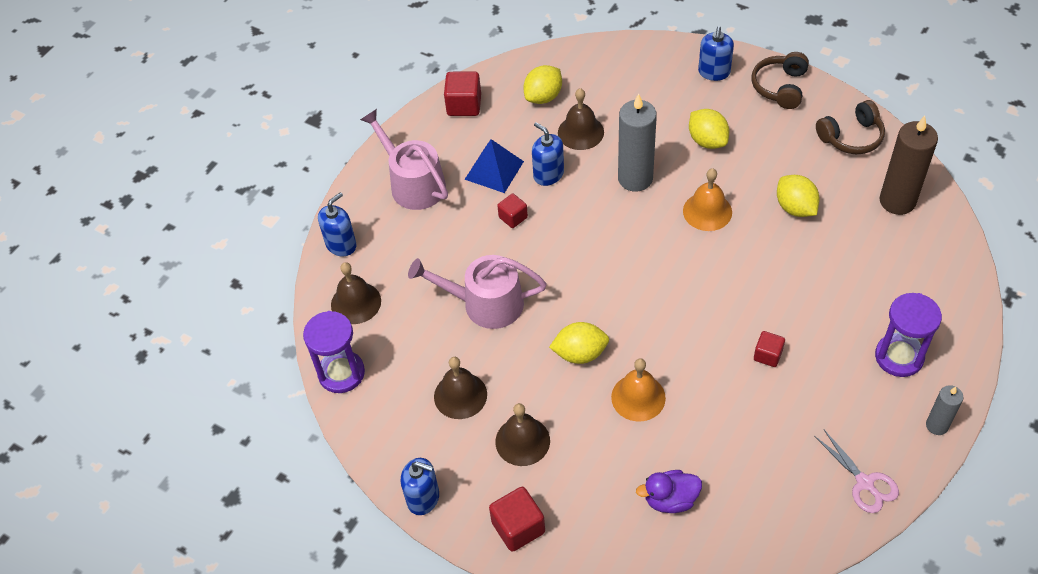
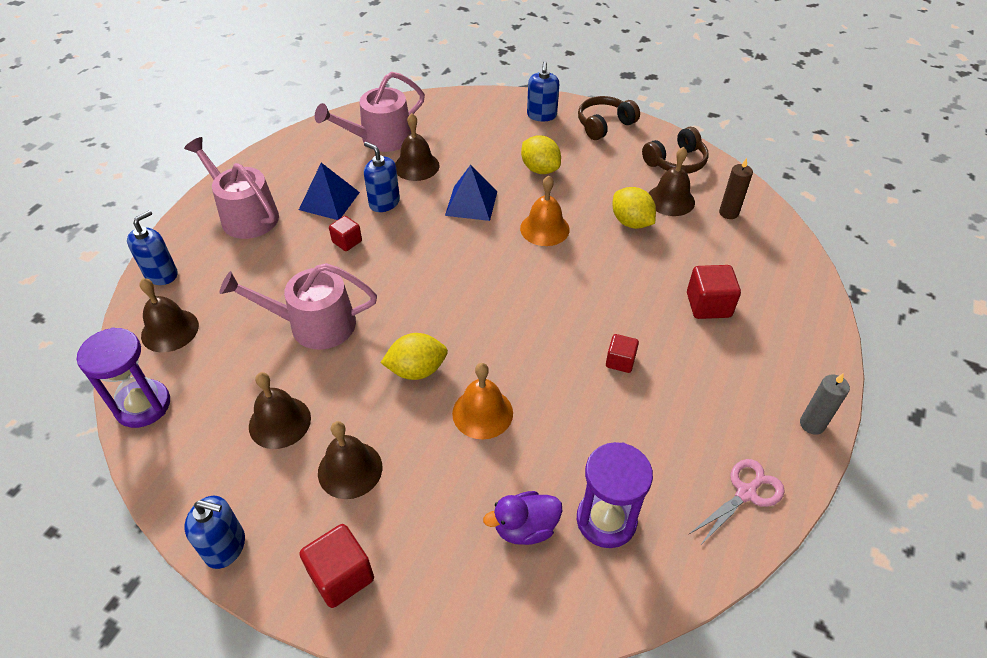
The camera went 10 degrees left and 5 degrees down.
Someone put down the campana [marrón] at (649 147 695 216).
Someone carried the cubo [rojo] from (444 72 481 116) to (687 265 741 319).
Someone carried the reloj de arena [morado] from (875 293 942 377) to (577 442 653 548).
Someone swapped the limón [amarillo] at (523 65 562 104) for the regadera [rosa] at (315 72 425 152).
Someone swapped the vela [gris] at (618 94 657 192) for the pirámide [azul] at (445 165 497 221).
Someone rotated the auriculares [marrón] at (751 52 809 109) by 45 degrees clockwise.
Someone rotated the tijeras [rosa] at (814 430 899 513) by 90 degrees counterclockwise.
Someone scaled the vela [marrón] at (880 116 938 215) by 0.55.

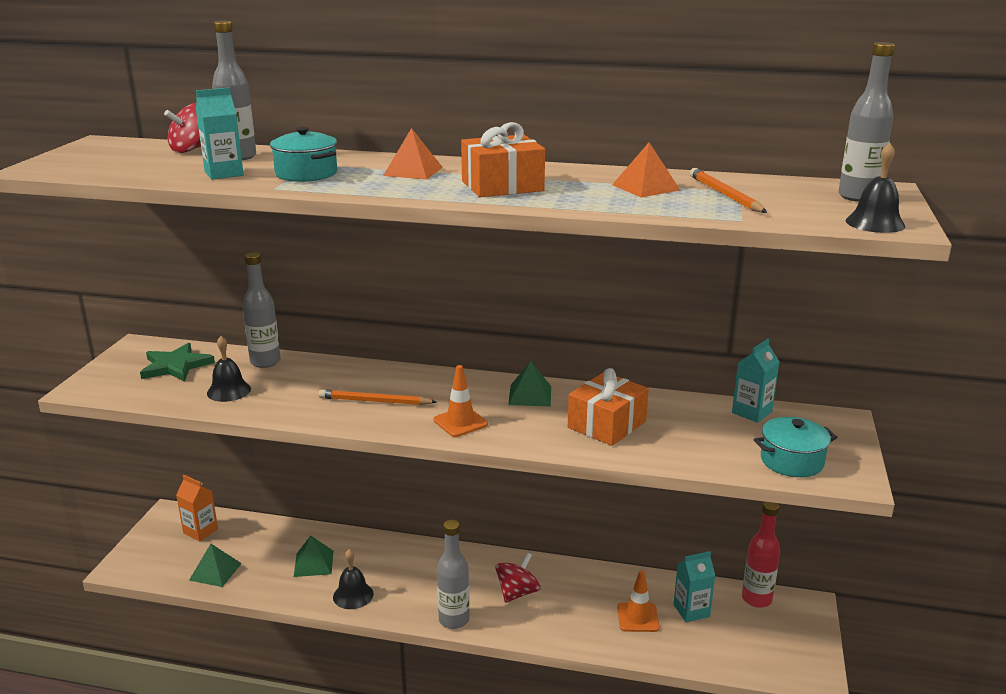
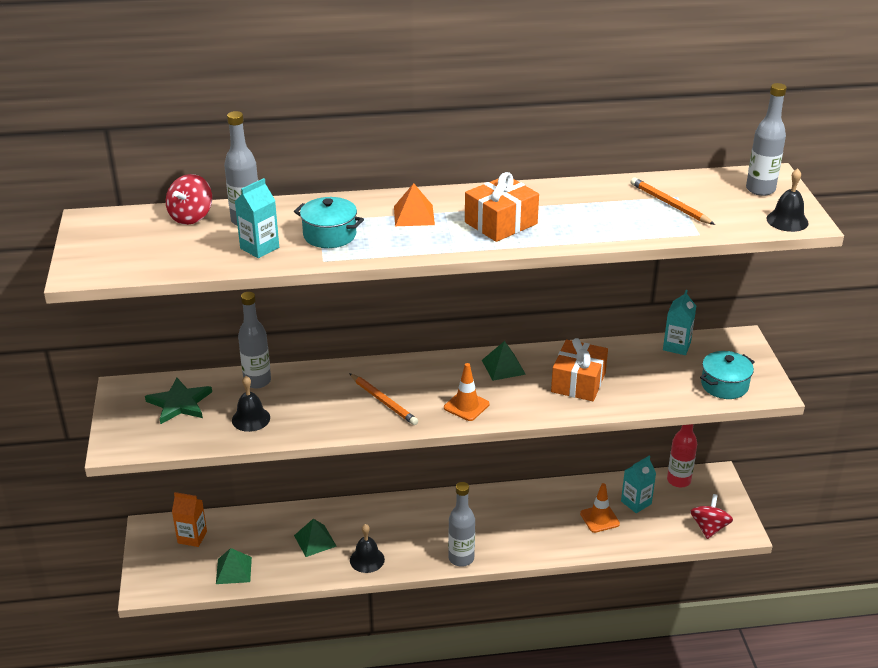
The camera went 20 degrees left and 10 degrees up.
Someone took away the pirámide [naranja] at (612 143 680 197).
Someone carried the peonza [rojo] from (495 553 541 603) to (690 494 733 539).
Someone rotated the lápiz [naranja] at (319 389 437 405) by 120 degrees counterclockwise.

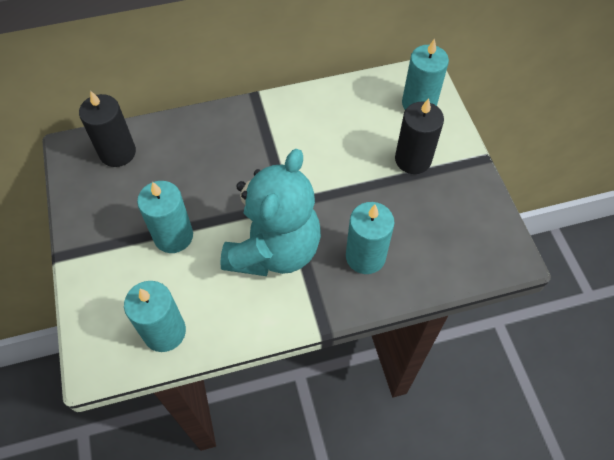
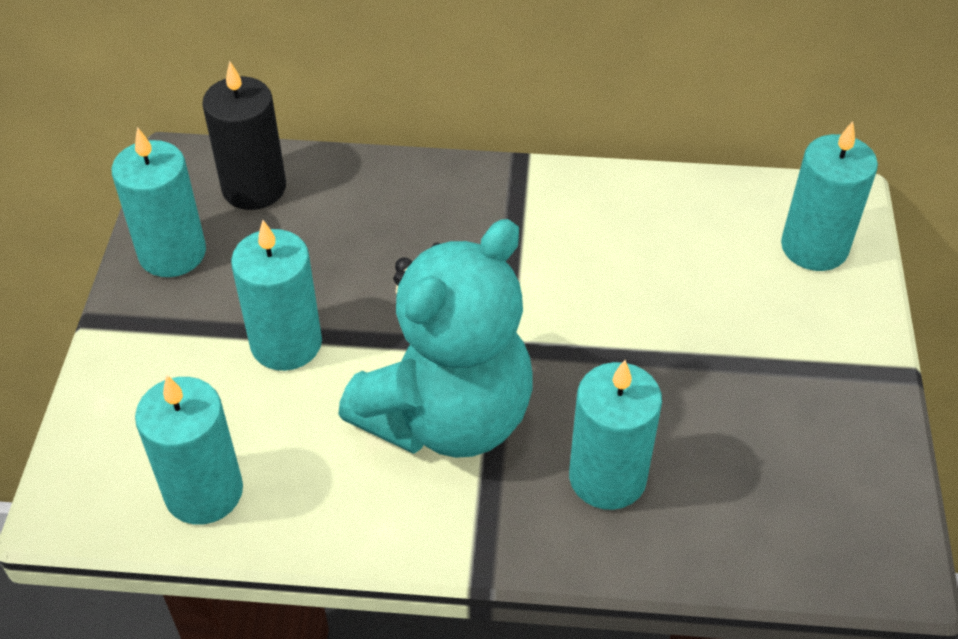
The camera went 20 degrees right and 10 degrees down.
Someone took away the vela [negro] at (395 98 444 174).
Someone put down the vela [turquesa] at (112 127 206 277).

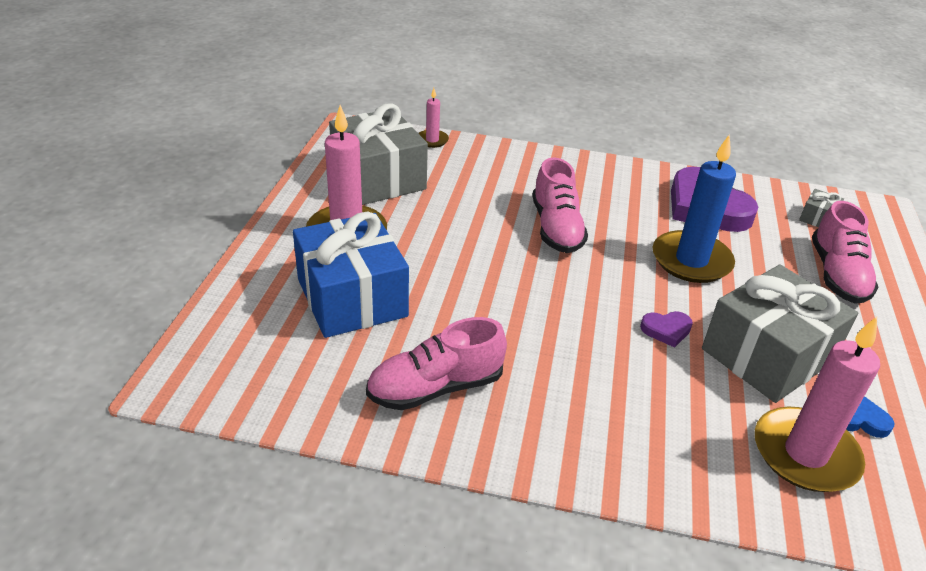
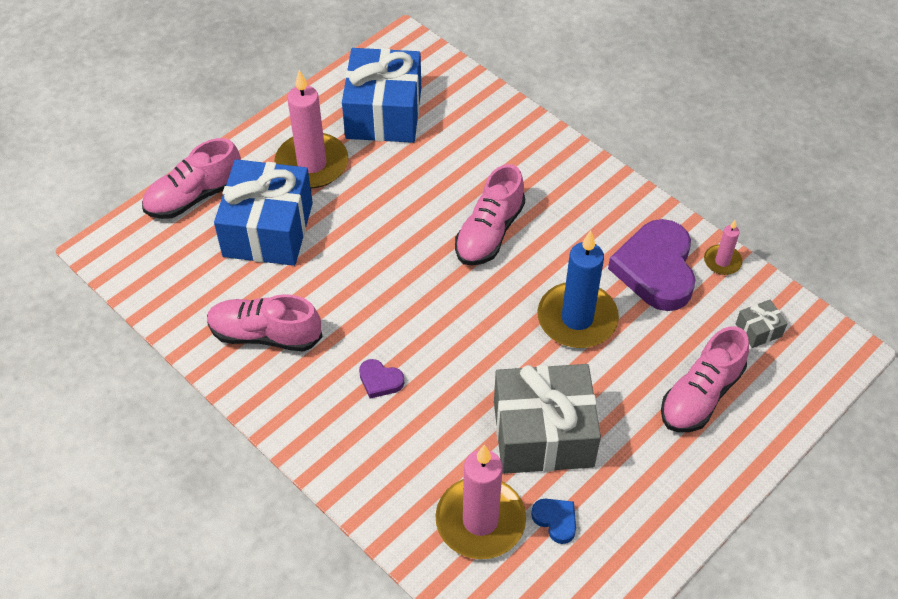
The camera went 35 degrees right and 15 degrees up.
Someone put down the zapato [rosa] at (142 138 241 219).
Someone carried the vela [rosa] from (418 88 449 148) to (704 220 742 275).
Someone carried the corazón [morado] from (640 311 693 348) to (359 359 404 399).
Someone repainted the regalo [gris] at (329 103 428 205), which became the regalo [azul] at (342 48 421 143).

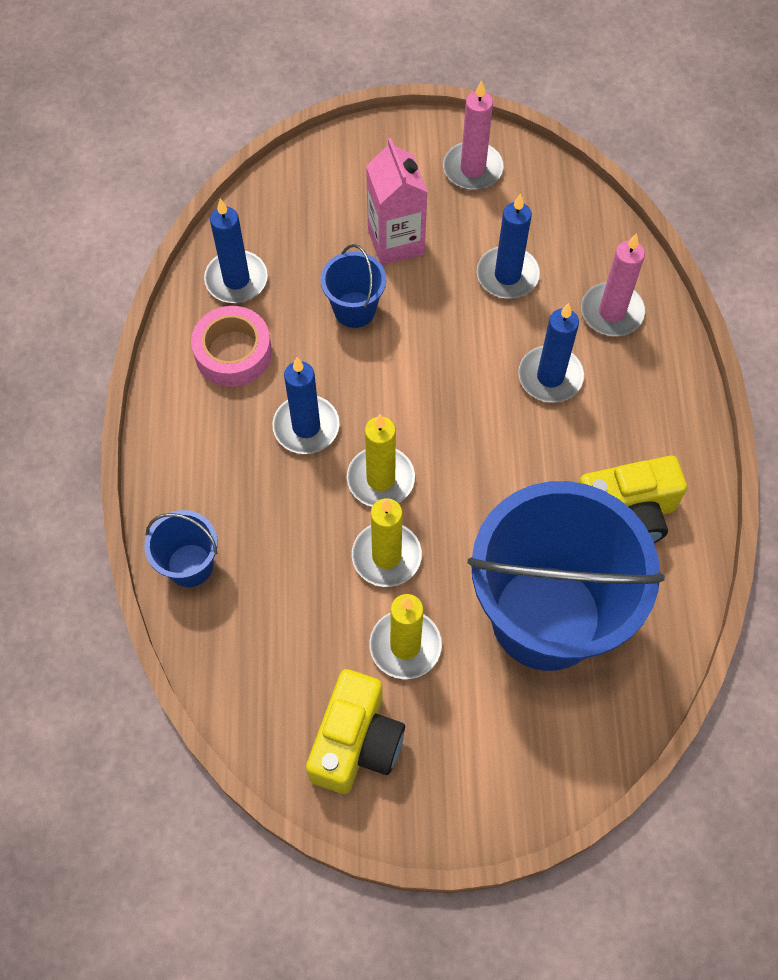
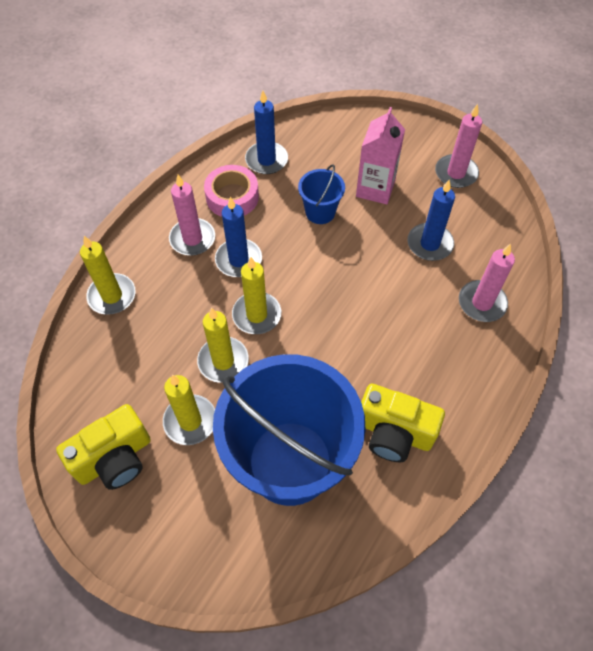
The camera went 35 degrees right and 5 degrees down.
Someone took away the vela [azul] at (518 303 584 403).
Someone put down the vela [rosa] at (169 175 215 256).
Someone swapped the balde [azul] at (144 510 218 587) for the vela [amarillo] at (80 236 135 315).

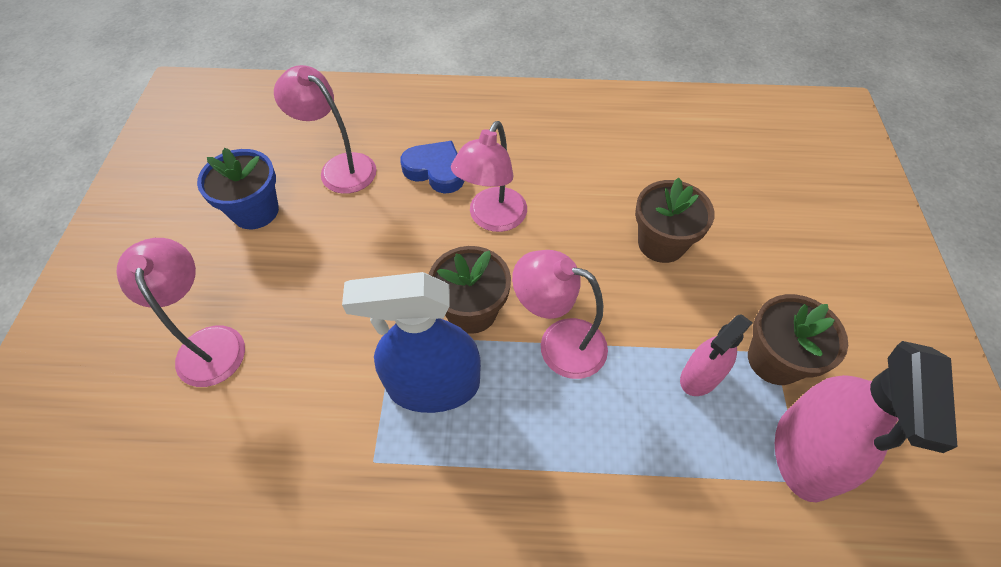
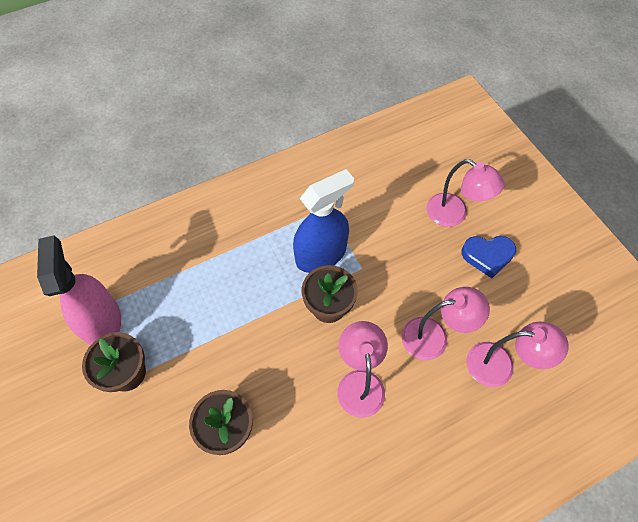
The camera went 150 degrees right and 5 degrees up.
Someone took away the maceta [azul] at (197 147 279 229).
Someone took away the pulverizador [rosa] at (680 314 753 396).
Someone carried the corazón [azul] from (400 141 465 193) to (461 236 516 278).
Someone carried the lámpara [rosa] from (512 250 608 379) to (401 287 490 360).

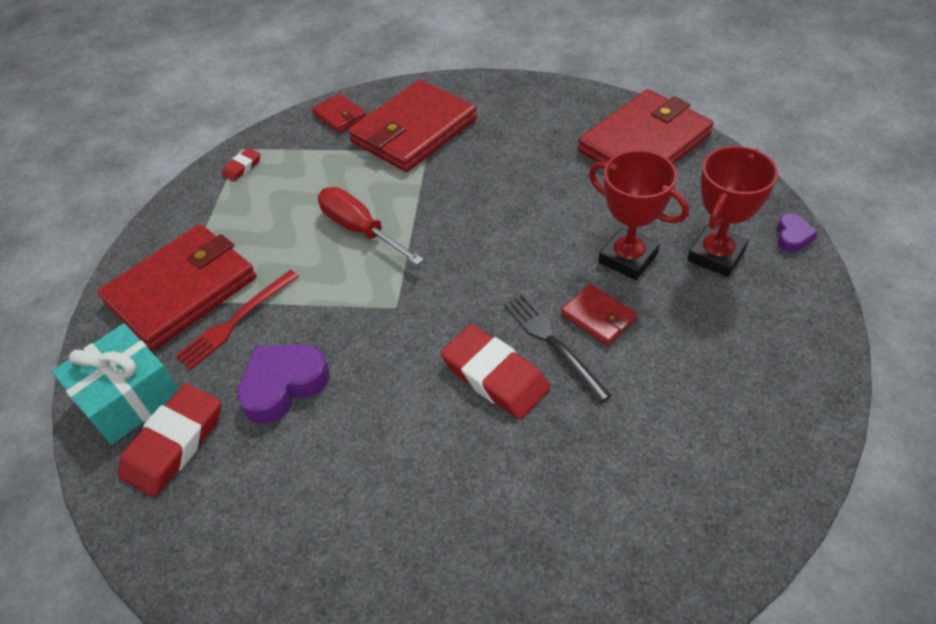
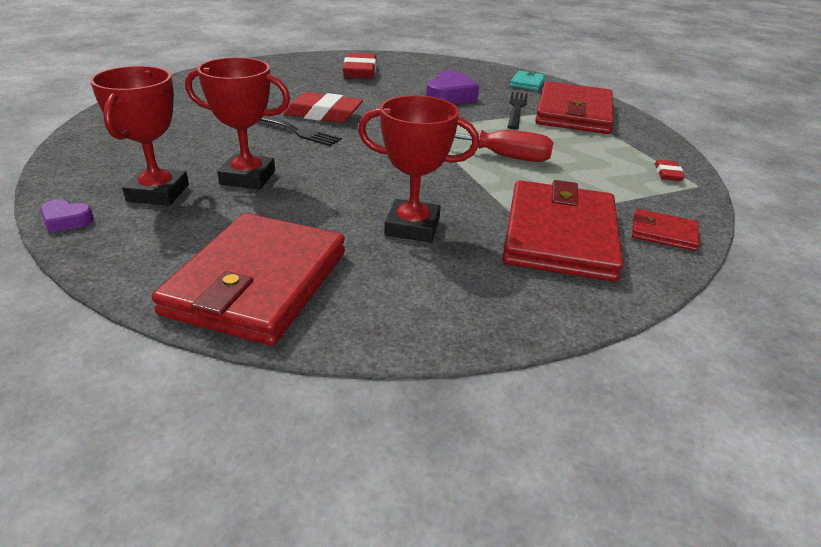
The camera went 145 degrees right and 15 degrees down.
Someone took away the cartera [rojo] at (561 284 637 346).
Someone put down the trofeo [rojo] at (358 95 479 242).
Someone carried the goma de borrar [rojo] from (118 383 221 497) to (343 53 376 78).
Someone swapped the regalo [turquesa] at (51 323 179 444) for the cartera [turquesa] at (510 71 546 91).
Someone repainted the tenedor [rojo] at (175 270 299 370), which became the tenedor [negro] at (507 92 528 130).
Someone rotated the corazón [morado] at (777 213 818 252) by 60 degrees counterclockwise.

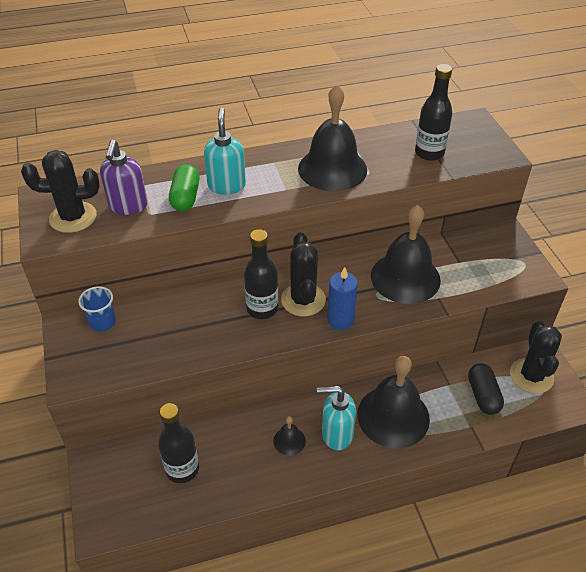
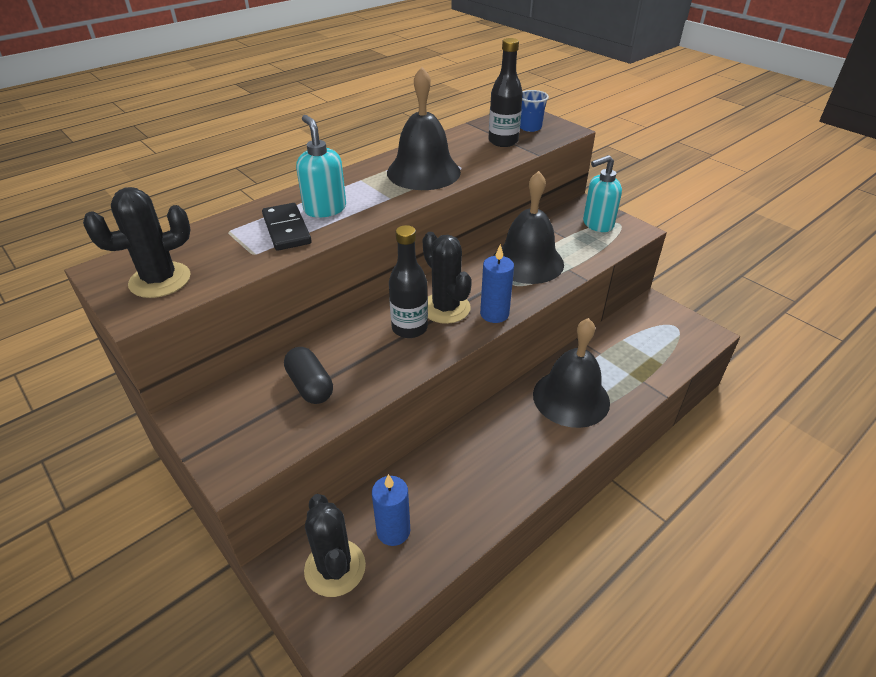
The camera went 25 degrees left and 5 degrees down.
Someone took away the dispensador de jabón [morado] at (100 140 148 215).
Someone took away the campana [negro] at (273 416 306 456).
Someone carried the vaso [azul] from (78 286 116 332) to (520 90 549 132).
Someone carried the dispensador de jabón [turquesa] from (317 386 356 450) to (583 155 622 232).
Someone carried the cápsula [negro] from (468 363 504 415) to (284 347 333 404).
Someone carried the cactus [negro] from (510 321 562 394) to (304 494 366 597).
Someone swapped the botella [negro] at (158 403 199 483) for the vela [azul] at (372 474 410 546).
Someone swapped the cápsula [verde] at (169 164 199 211) for the ficha de dominó [negro] at (262 203 312 251).

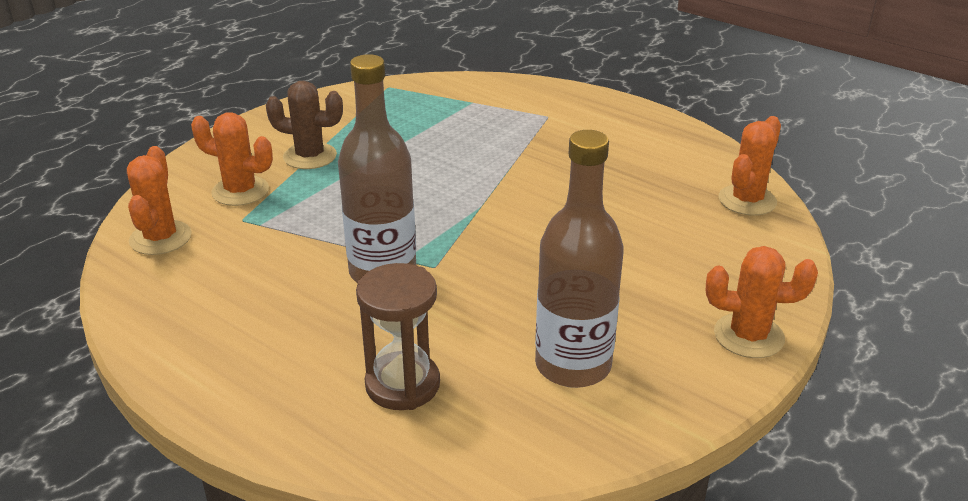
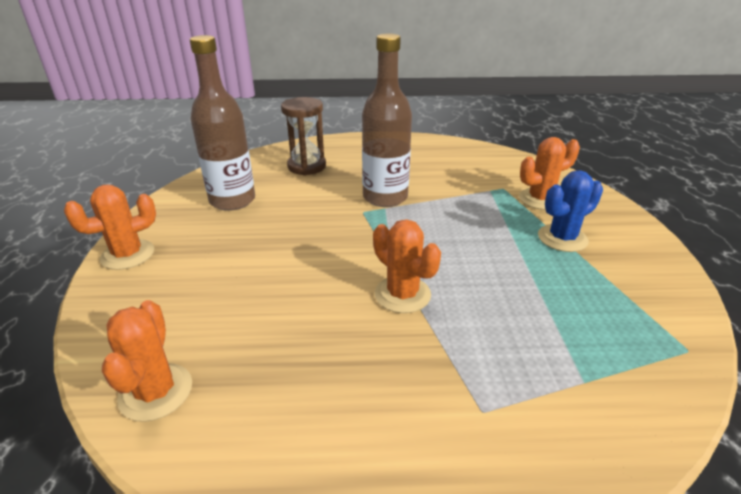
The camera went 140 degrees right and 0 degrees up.
Someone carried the cactus [naranja] from (127 146 192 255) to (373 219 441 313).
Someone repainted the cactus [marrón] at (266 80 343 169), which became the cactus [azul] at (538 170 603 252).

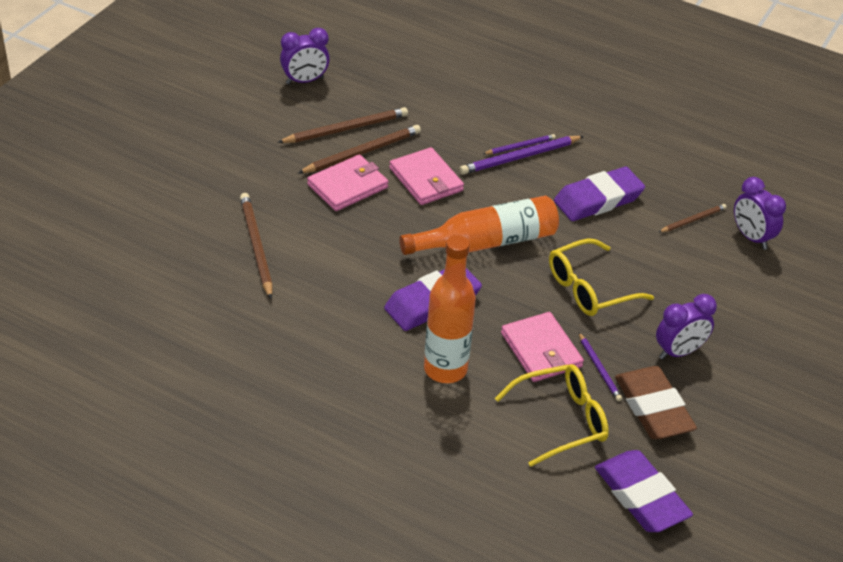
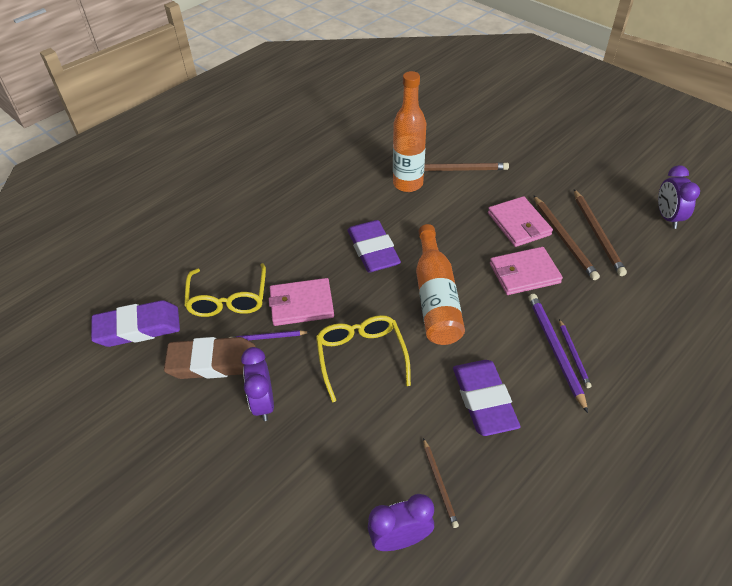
The camera went 110 degrees right and 5 degrees up.
Someone carried the botella [naranja] from (424 235 476 383) to (393 71 426 192).

